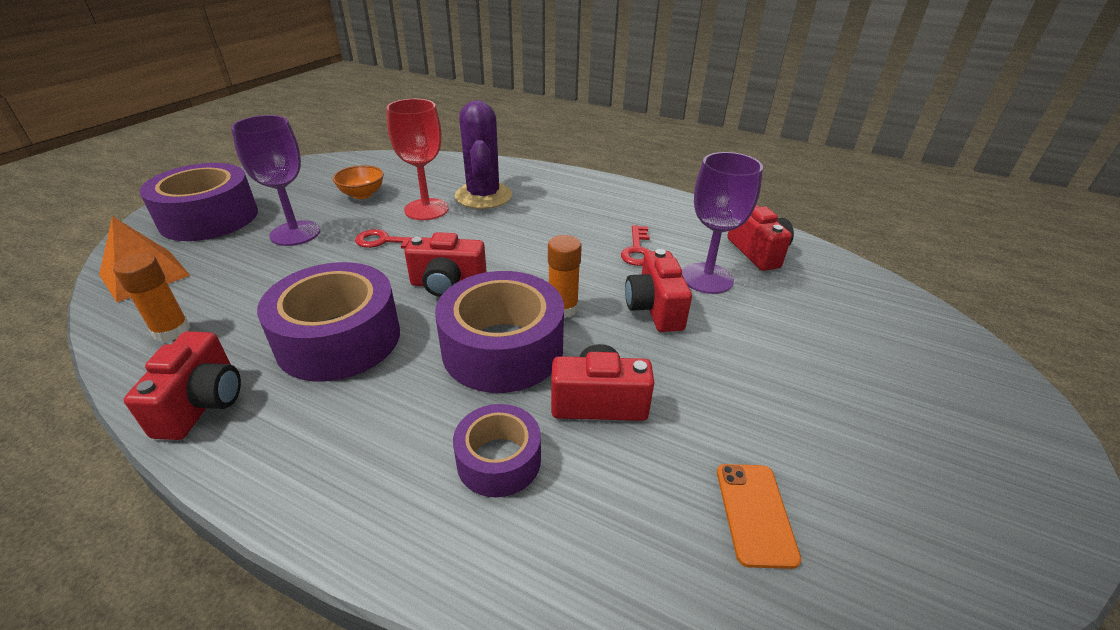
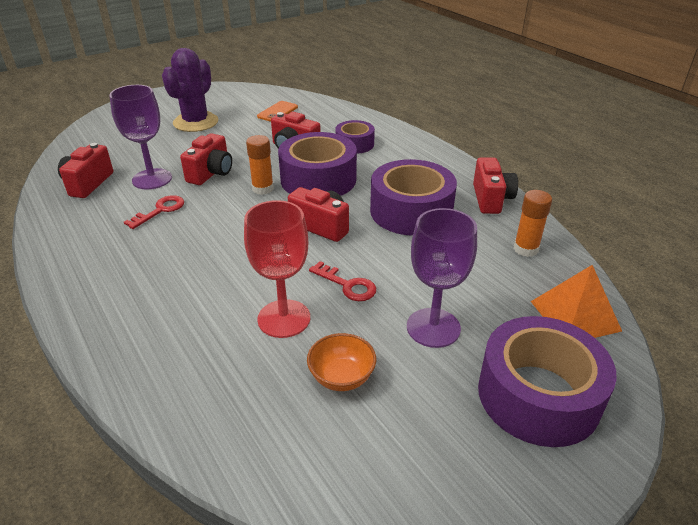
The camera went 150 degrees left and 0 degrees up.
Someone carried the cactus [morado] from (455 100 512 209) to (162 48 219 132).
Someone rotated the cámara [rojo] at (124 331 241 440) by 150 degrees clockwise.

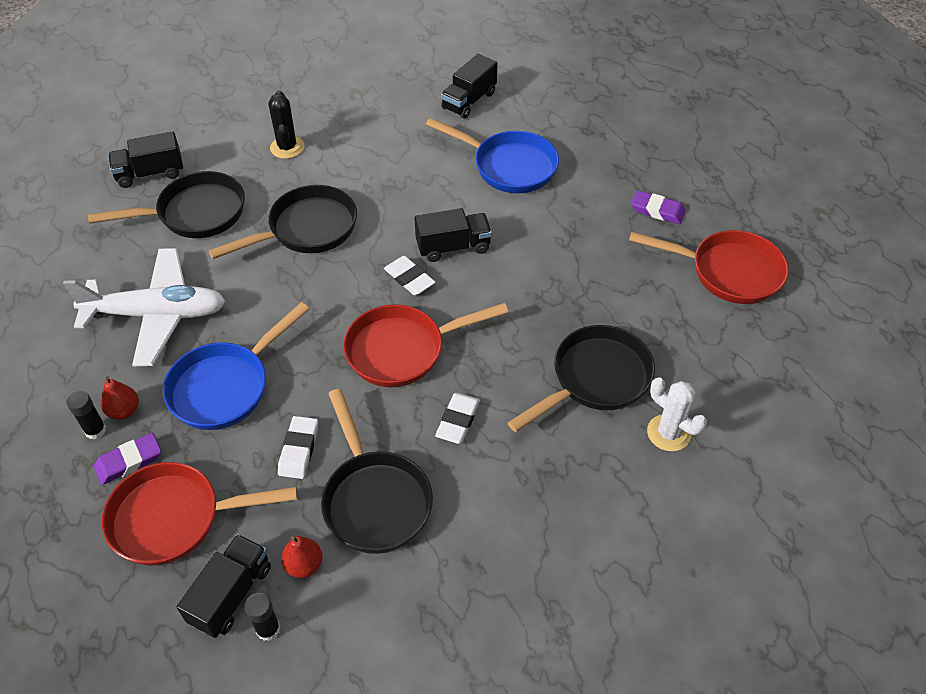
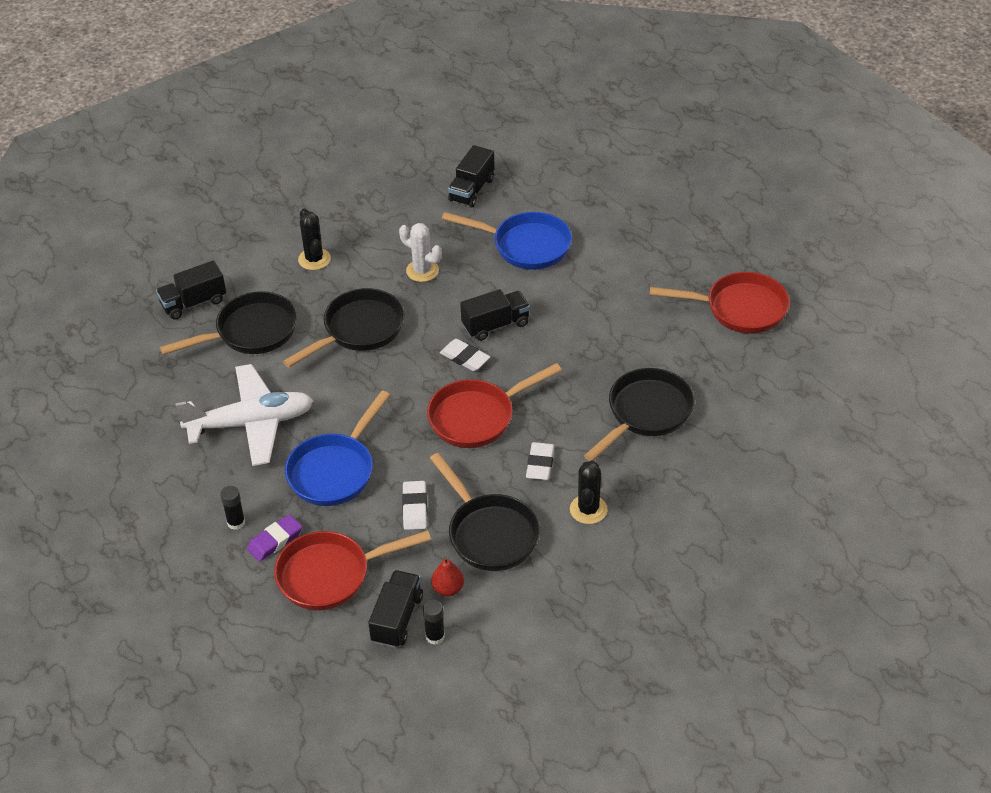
The camera went 10 degrees left and 5 degrees down.
Someone took away the pera [rojo] at (101 376 139 420).
Someone took away the goma de borrar [morado] at (631 190 686 224).
Someone put down the cactus [negro] at (570 460 607 524).
Someone carried the cactus [blanco] from (647 377 707 451) to (399 223 442 282).

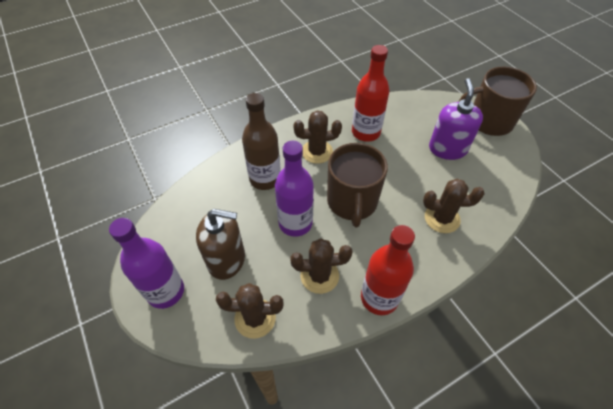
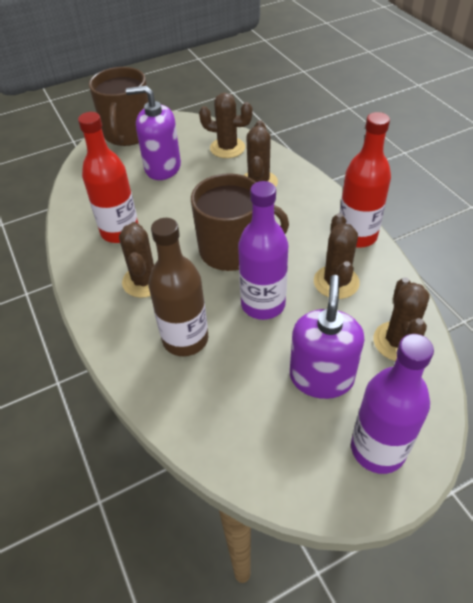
The camera went 85 degrees left and 5 degrees down.
Someone put down the cactus [marrón] at (199 93 253 158).
Someone repainted the dispensador de jabón [marrón] at (196 209 245 280), which became the dispensador de jabón [morado] at (290 275 364 399).

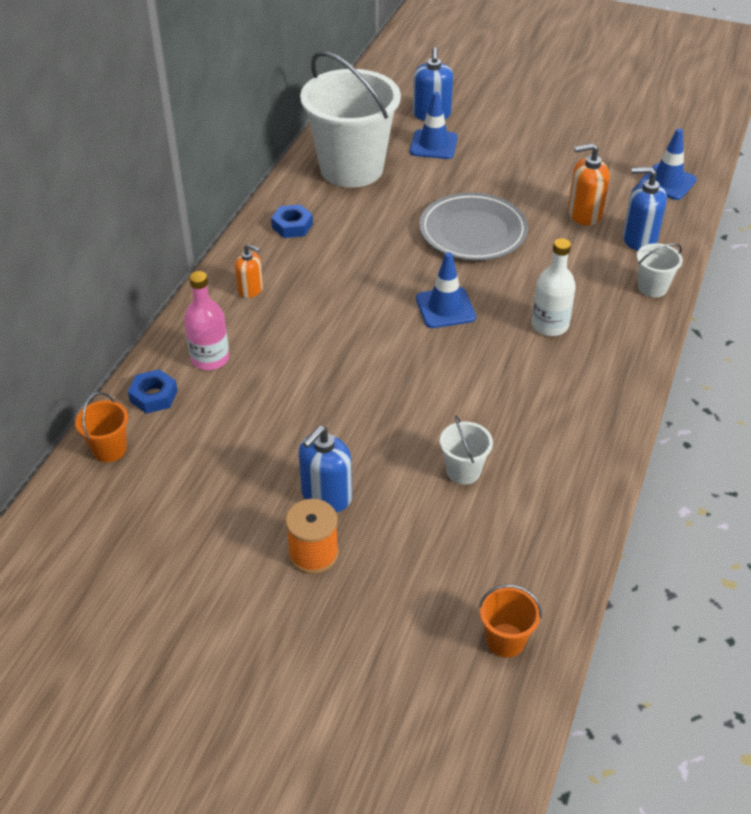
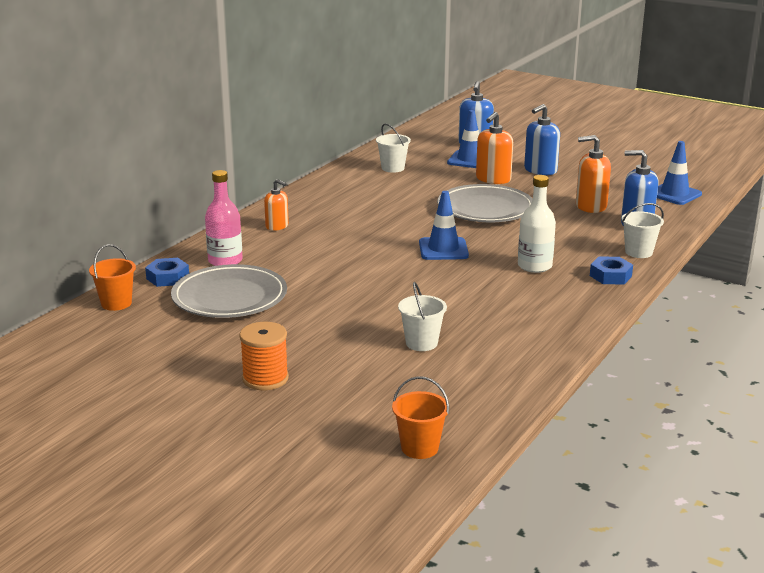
The camera went 10 degrees right and 20 degrees down.
Someone put down the plato [gris] at (171 264 287 318).
Someone put down the dispensador de jabón [naranja] at (476 112 513 184).
Someone carried the tuerca [azul] from (271 204 313 238) to (590 257 633 284).
Someone carried the dispensador de jabón [azul] from (299 426 352 512) to (524 104 560 175).
Someone scaled the balde [blanco] at (300 51 401 188) by 0.41.

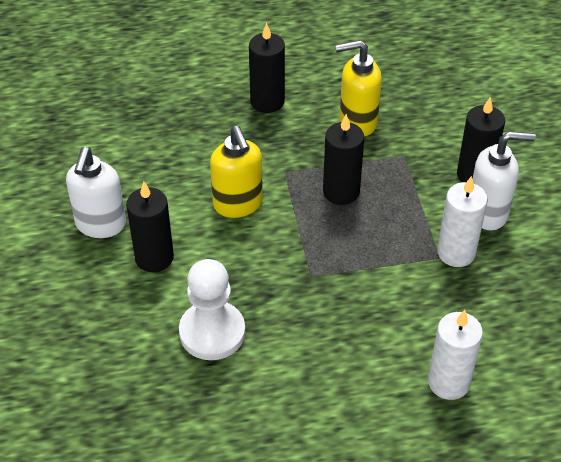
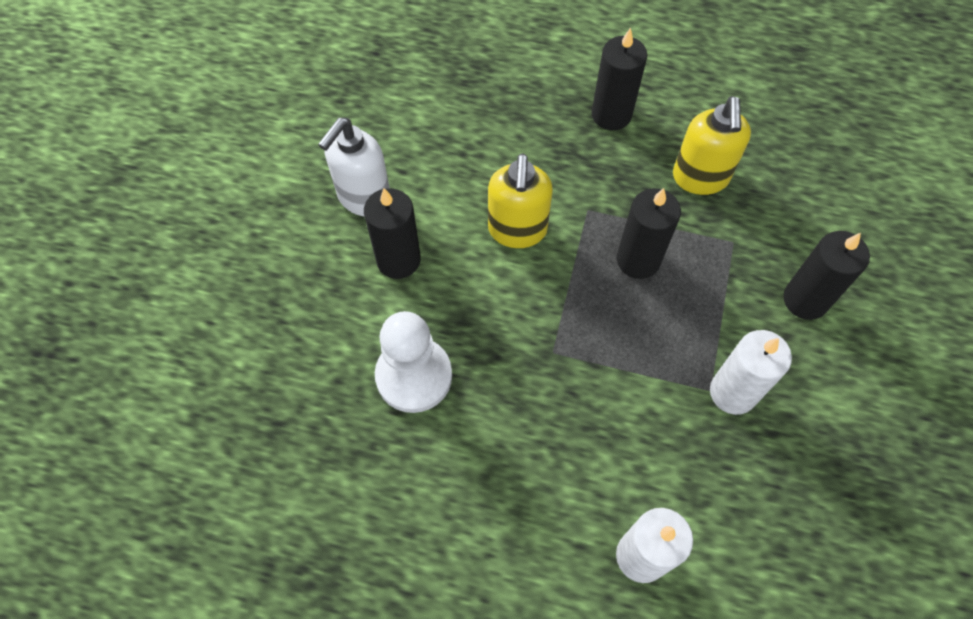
The camera went 25 degrees right and 15 degrees up.
Someone took away the dispensador de jabón [blanco] at (473 131 536 230).
Someone rotated the dispensador de jabón [amarillo] at (335 40 382 137) by 105 degrees counterclockwise.

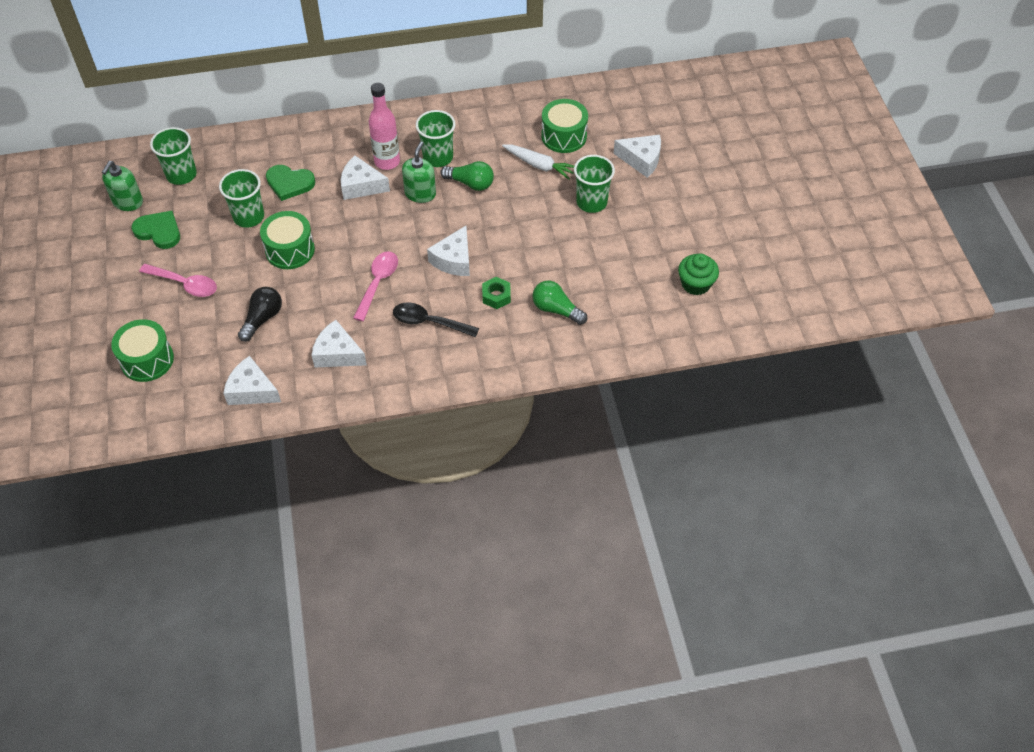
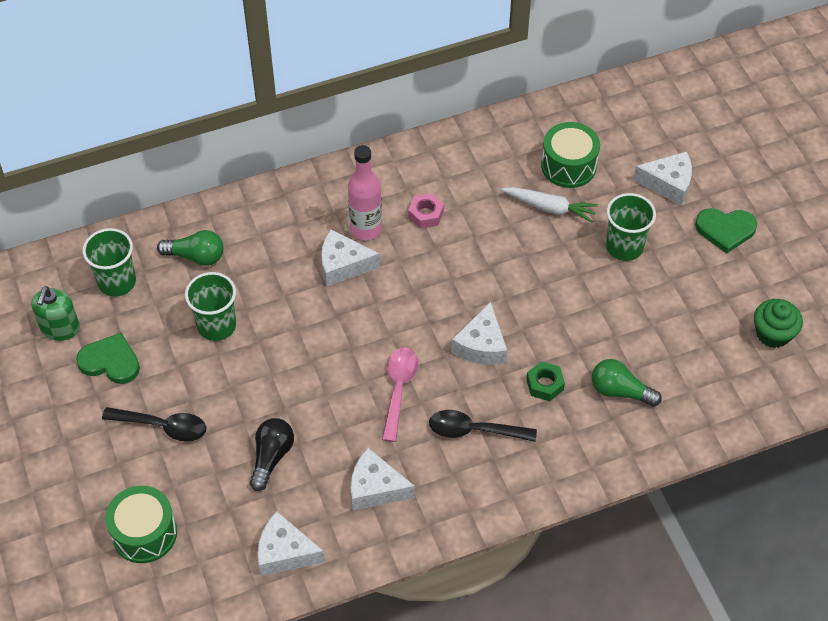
The camera went 10 degrees left and 0 degrees up.
Someone took away the tambor [verde] at (260 211 315 269).
Someone took away the dispensador de jabón [verde] at (402 142 436 203).
Someone carried the corazón [verde] from (266 165 315 201) to (695 208 757 254).
Someone carried the bombilla [verde] from (440 161 494 191) to (157 230 224 266).
Someone swapped the vaso [verde] at (416 110 456 167) for the tuerca [rosa] at (408 193 444 229).
Someone repainted the cuchara [rosa] at (139 264 217 297), which became the cuchara [negro] at (102 407 206 442).

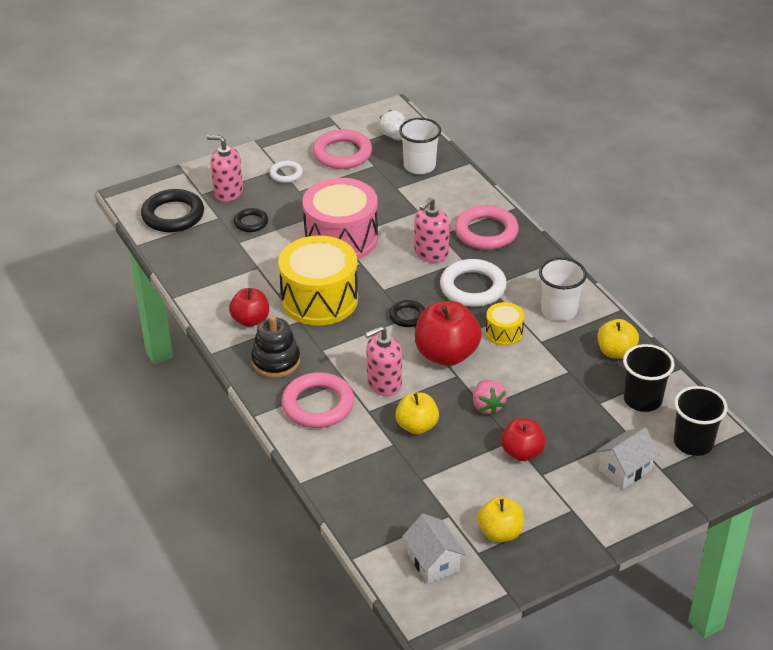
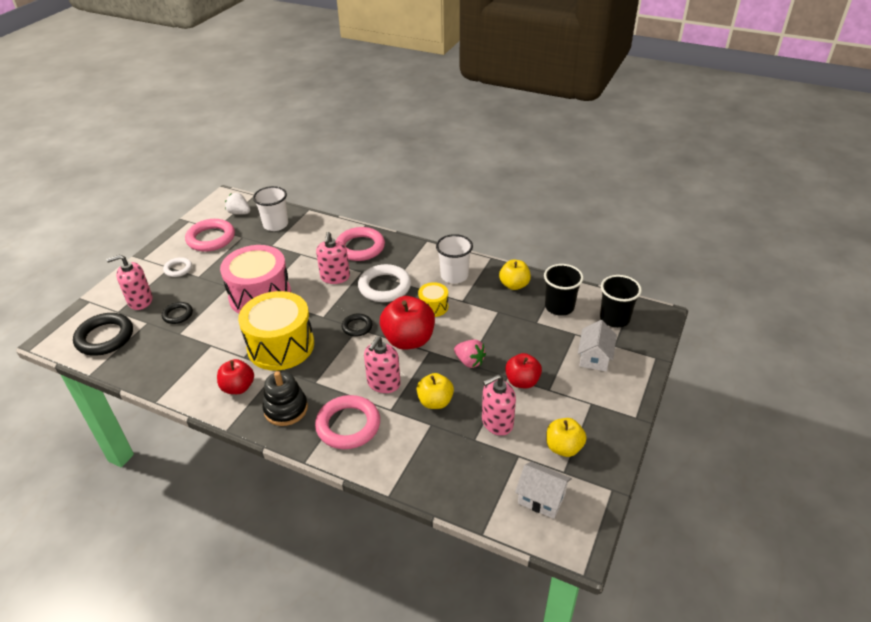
The camera went 35 degrees left and 0 degrees up.
Someone put down the dispensador de jabón [rosa] at (482 374 516 436).

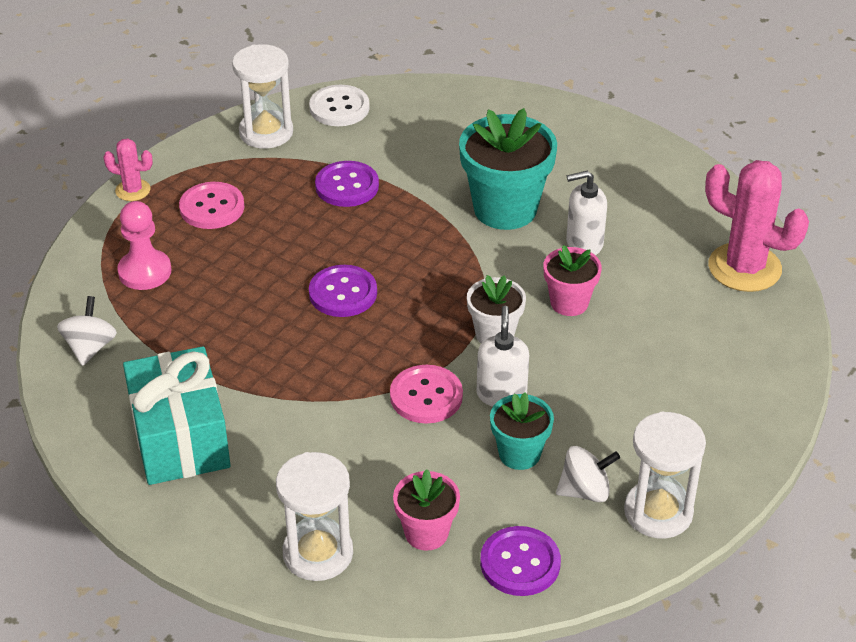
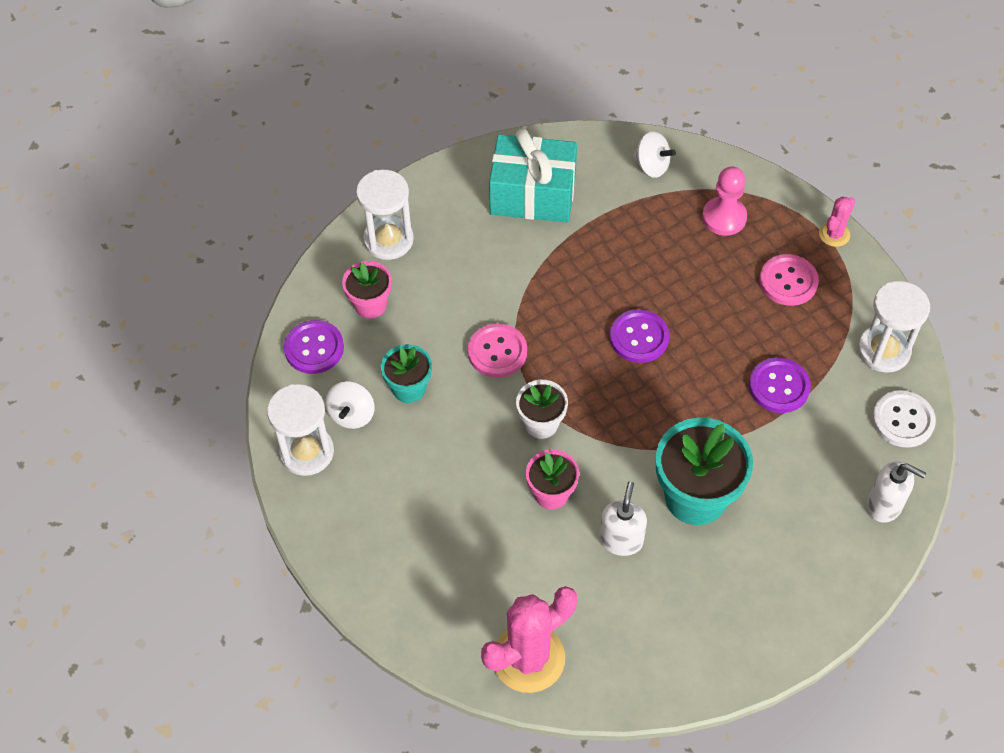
The camera went 115 degrees right and 15 degrees up.
Someone carried the dispensador de jabón [blanco] from (477 306 529 407) to (867 461 926 523).

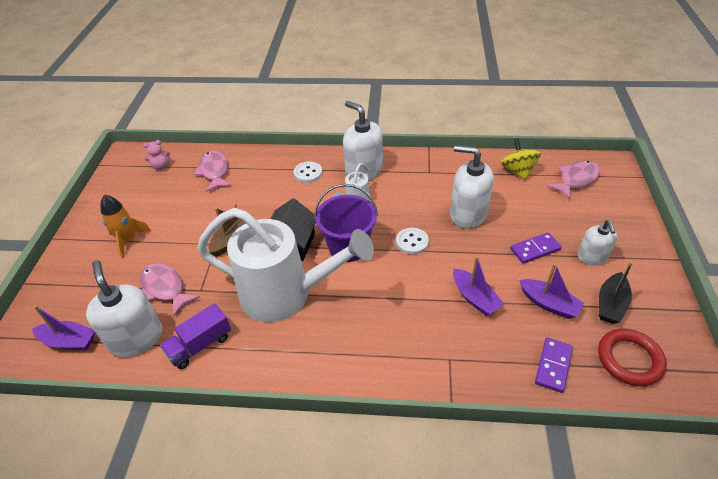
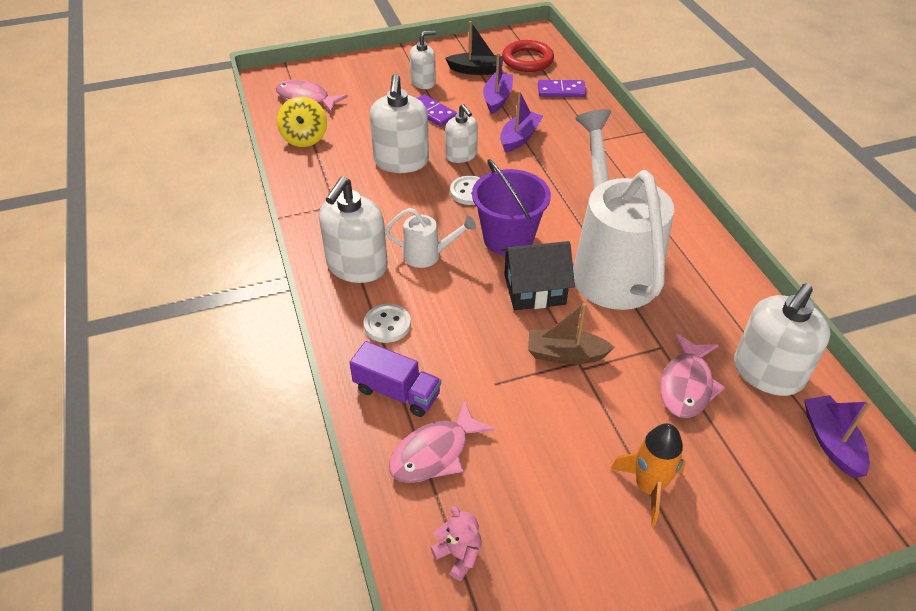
The camera went 115 degrees left and 0 degrees up.
Someone put down the dispensador de jabón [blanco] at (445 104 478 163).
Someone carried the camión [morado] from (160 303 231 369) to (349 341 441 417).
Someone rotated the peonza [amarillo] at (501 138 541 180) by 60 degrees counterclockwise.

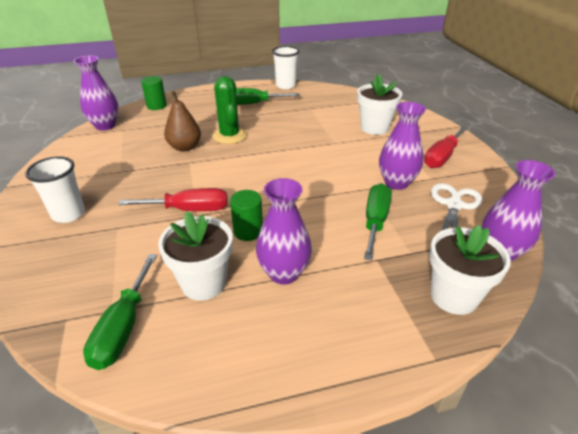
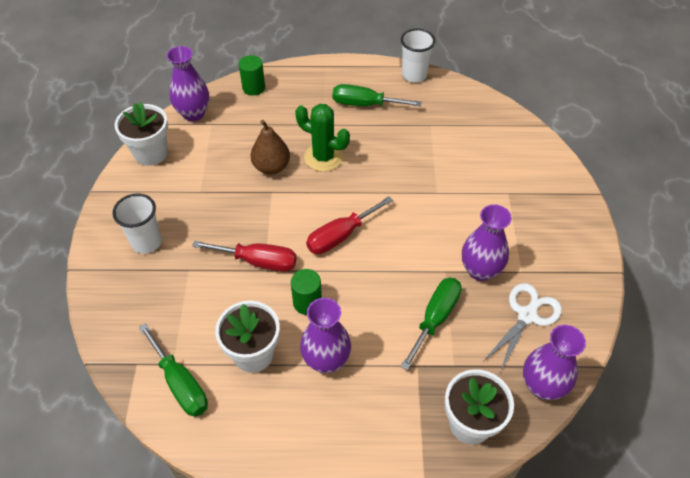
The camera went 15 degrees right and 15 degrees up.
Someone carried the maceta [blanco] from (357 74 402 135) to (115 102 168 166).
Someone carried the destornillador [rojo] from (424 126 468 168) to (306 196 393 254).
Someone rotated the destornillador [verde] at (83 254 157 370) by 60 degrees counterclockwise.
Someone rotated the cactus [verde] at (212 76 247 144) by 60 degrees counterclockwise.

